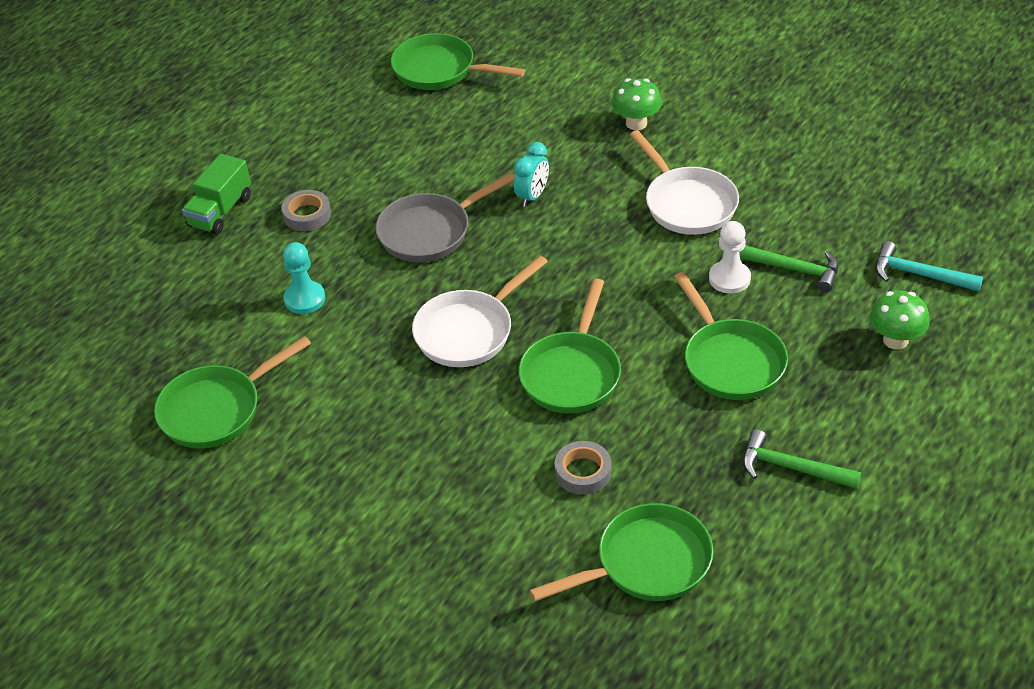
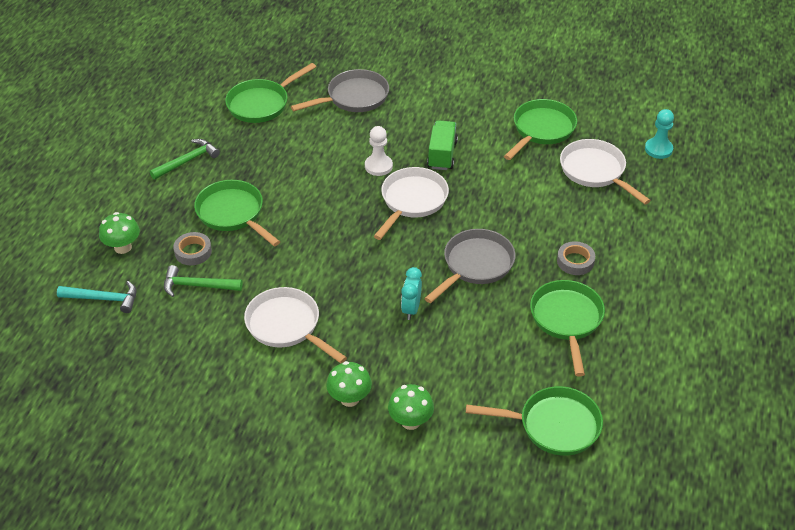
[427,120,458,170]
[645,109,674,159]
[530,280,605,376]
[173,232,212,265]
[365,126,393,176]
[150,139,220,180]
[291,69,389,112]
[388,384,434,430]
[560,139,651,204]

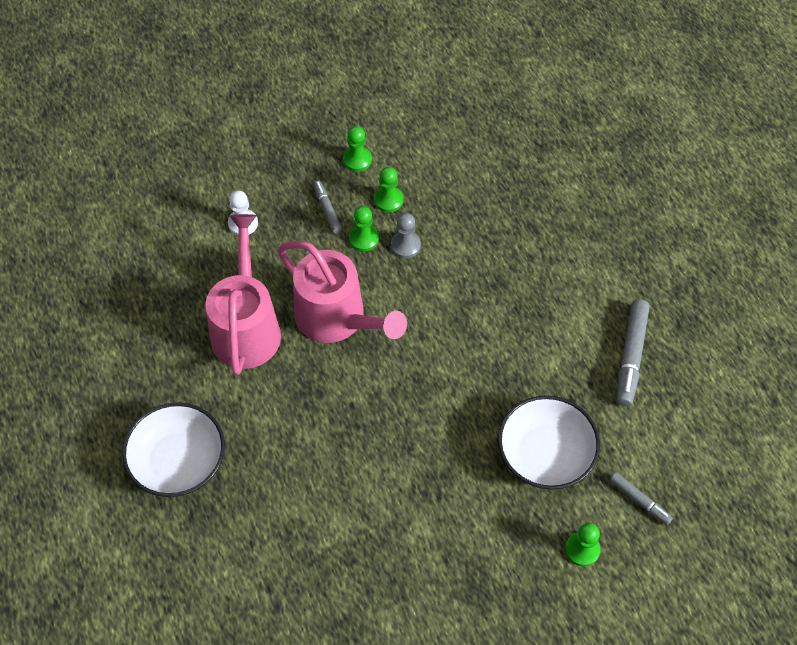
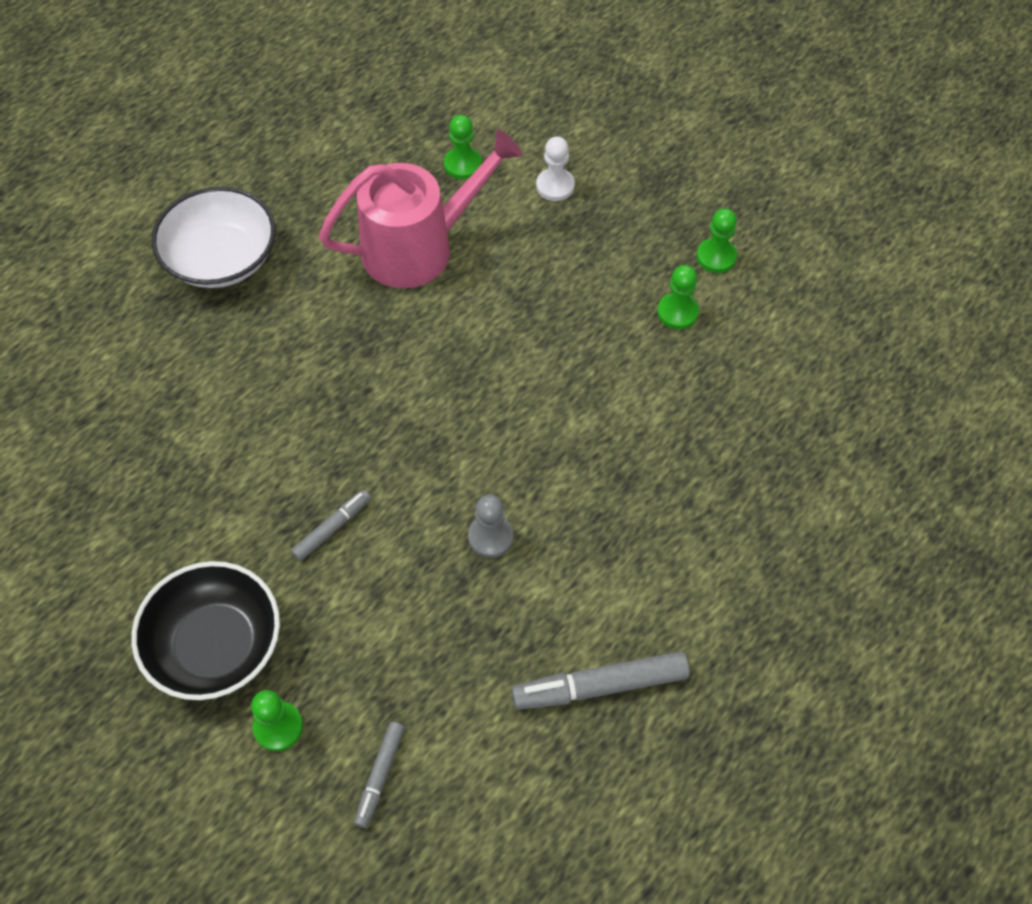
[278,241,407,343] (first image)
[291,490,371,561]
[444,115,482,179]
[468,495,514,558]
[498,395,600,489] (first image)
[131,561,280,700]

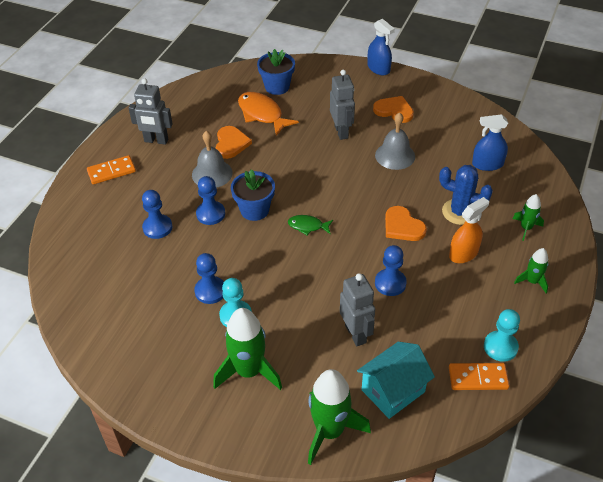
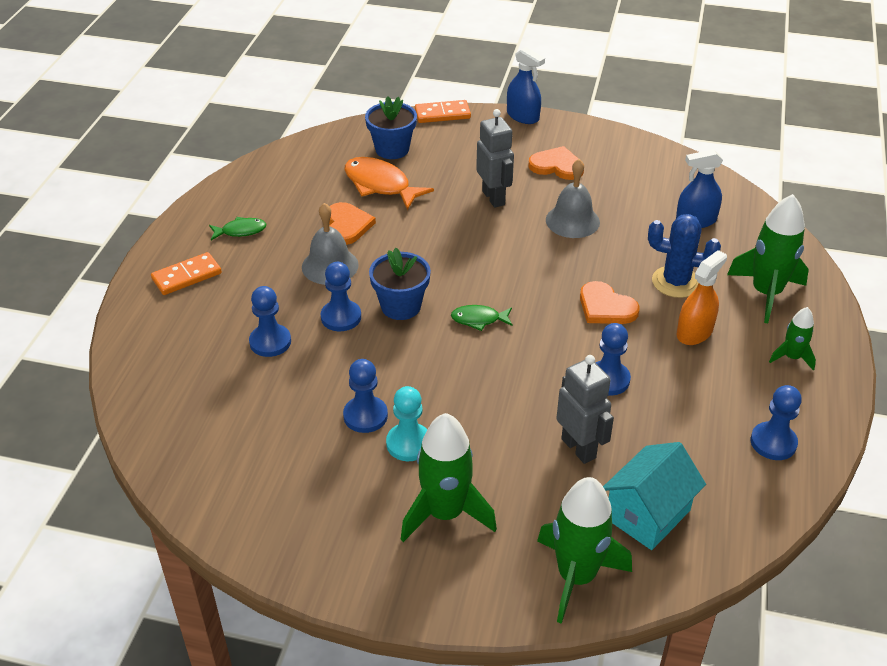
[209,217,266,240]
[415,100,471,123]
[751,385,802,460]
[727,194,809,323]

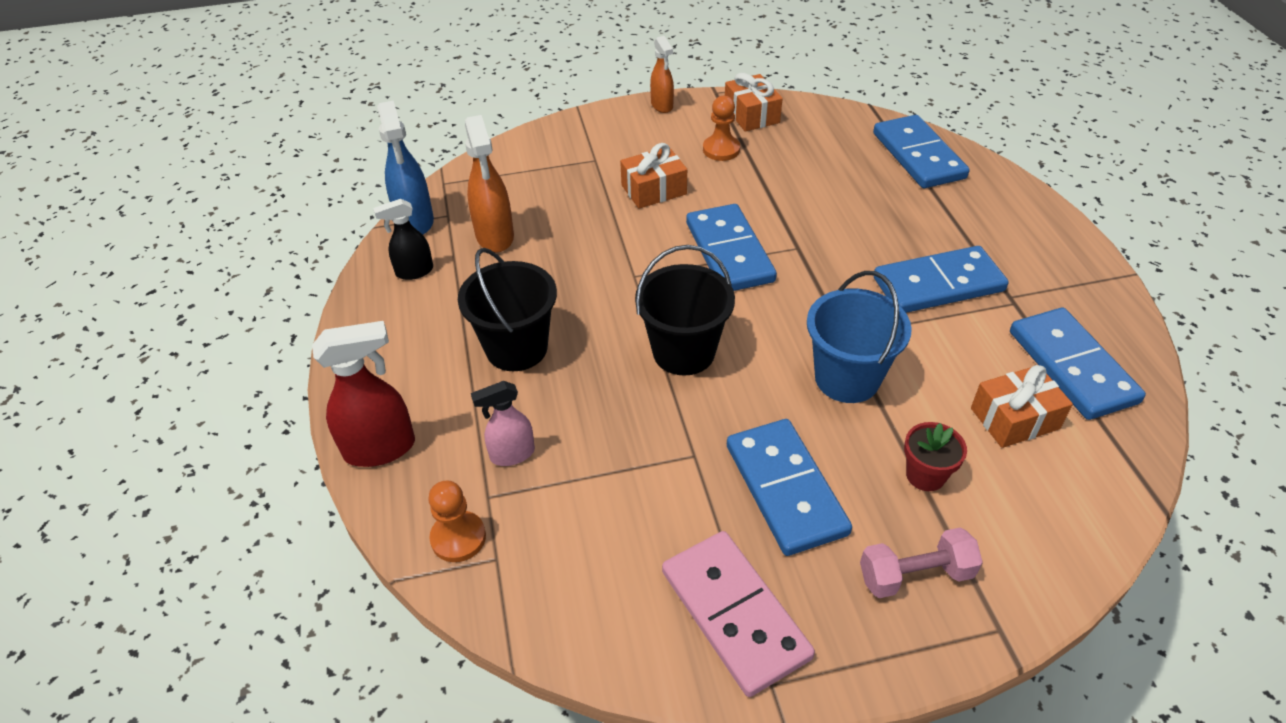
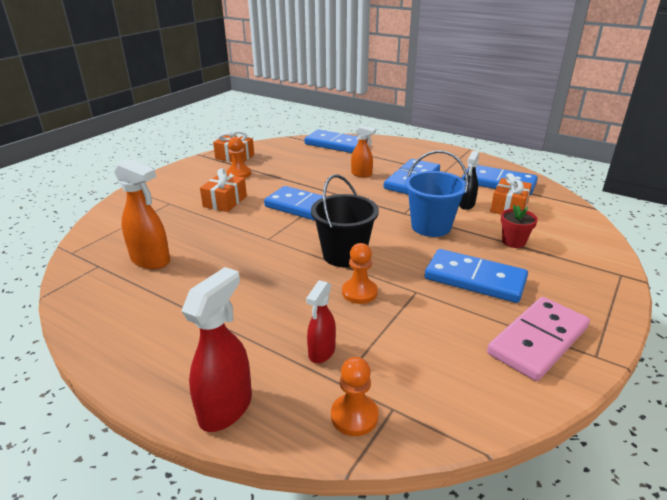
[459,151,479,210]
[377,101,434,235] (first image)
[458,248,557,371] (first image)
[306,280,336,363]
[351,125,376,177]
[487,297,590,381]
[860,527,983,598] (first image)
[342,243,378,304]

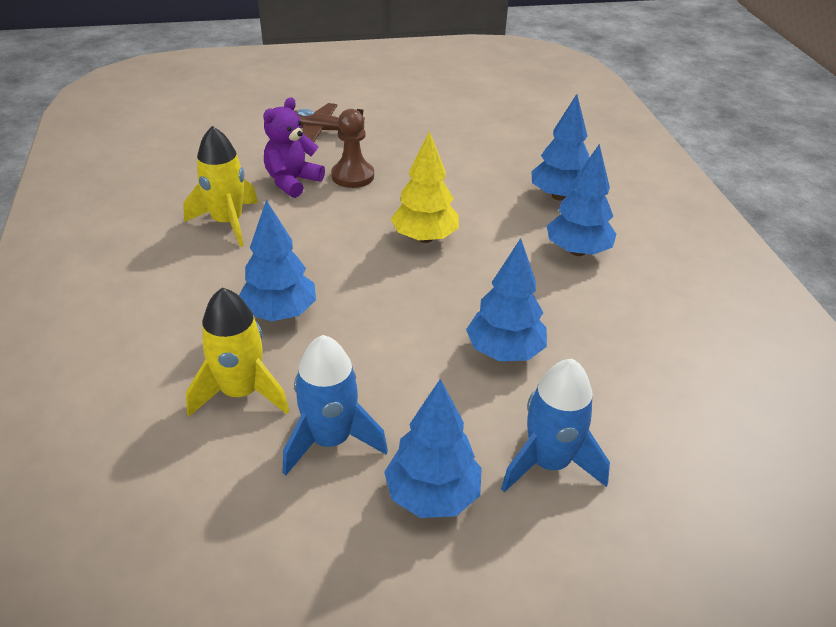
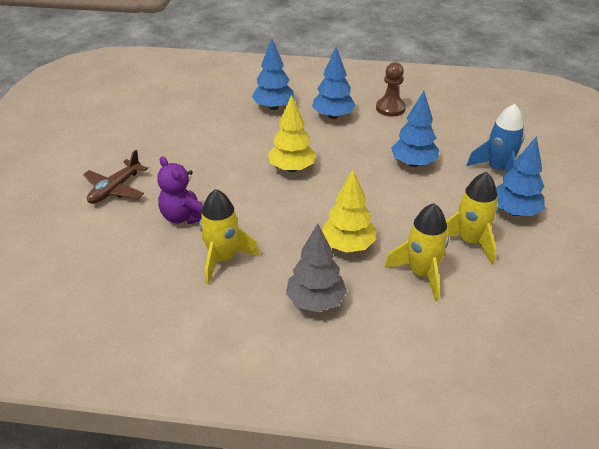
[322,169,376,253]
[446,172,498,264]
[376,62,406,117]
[286,223,347,312]

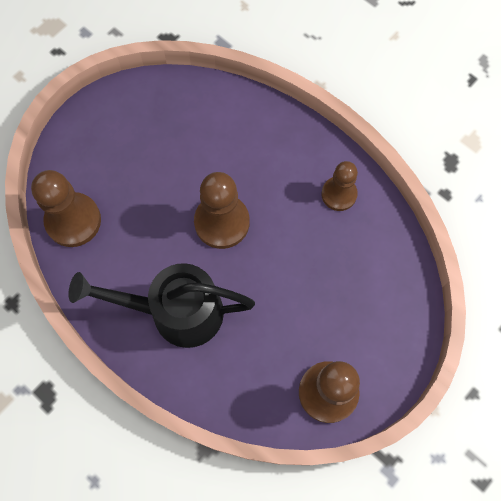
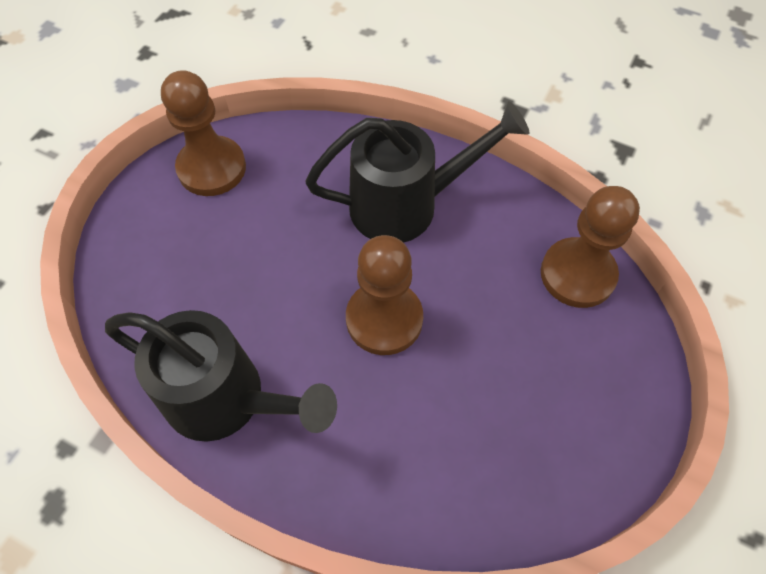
[105,310,337,442]

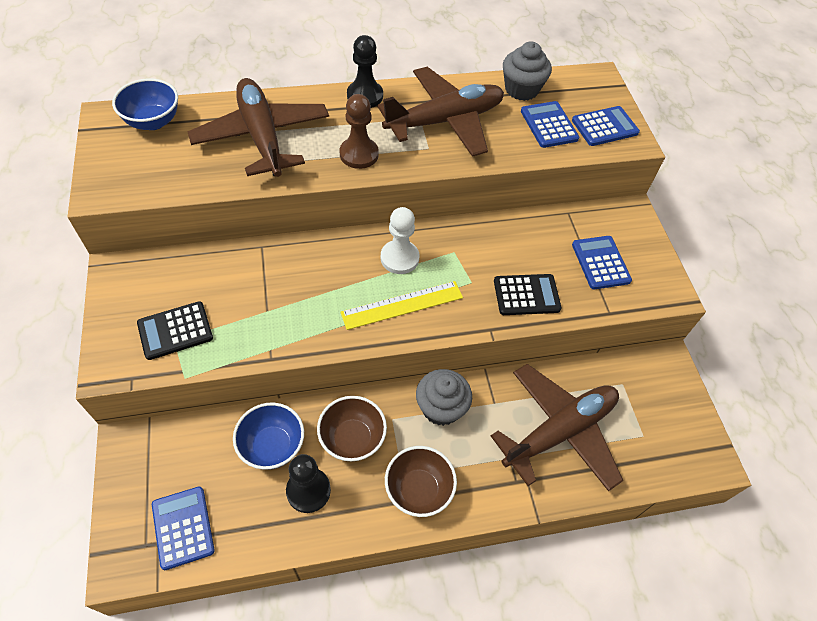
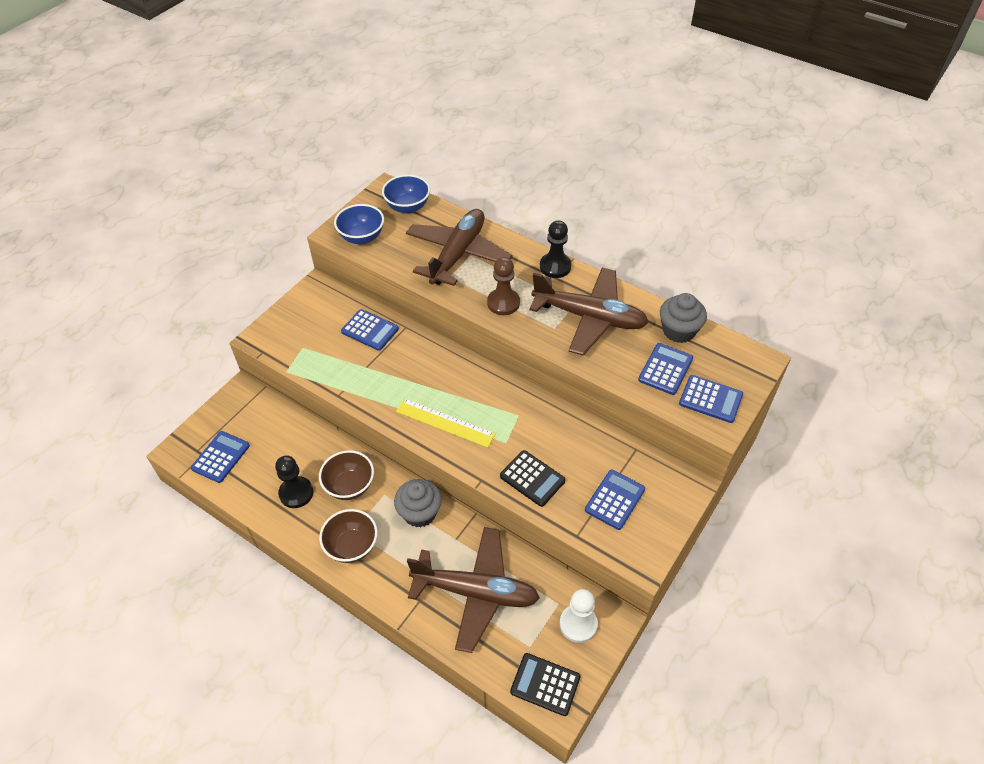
[510,653,580,716]
[334,204,384,244]
[560,589,598,643]
[341,309,399,351]

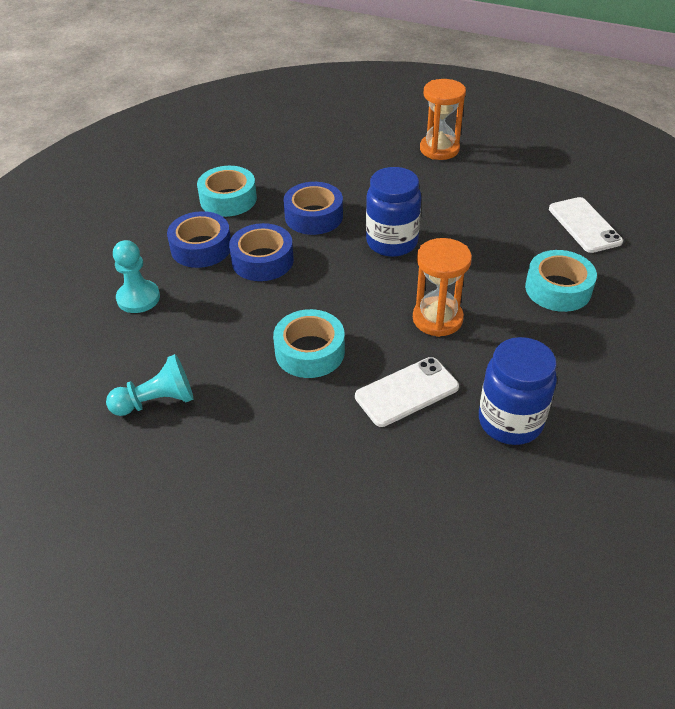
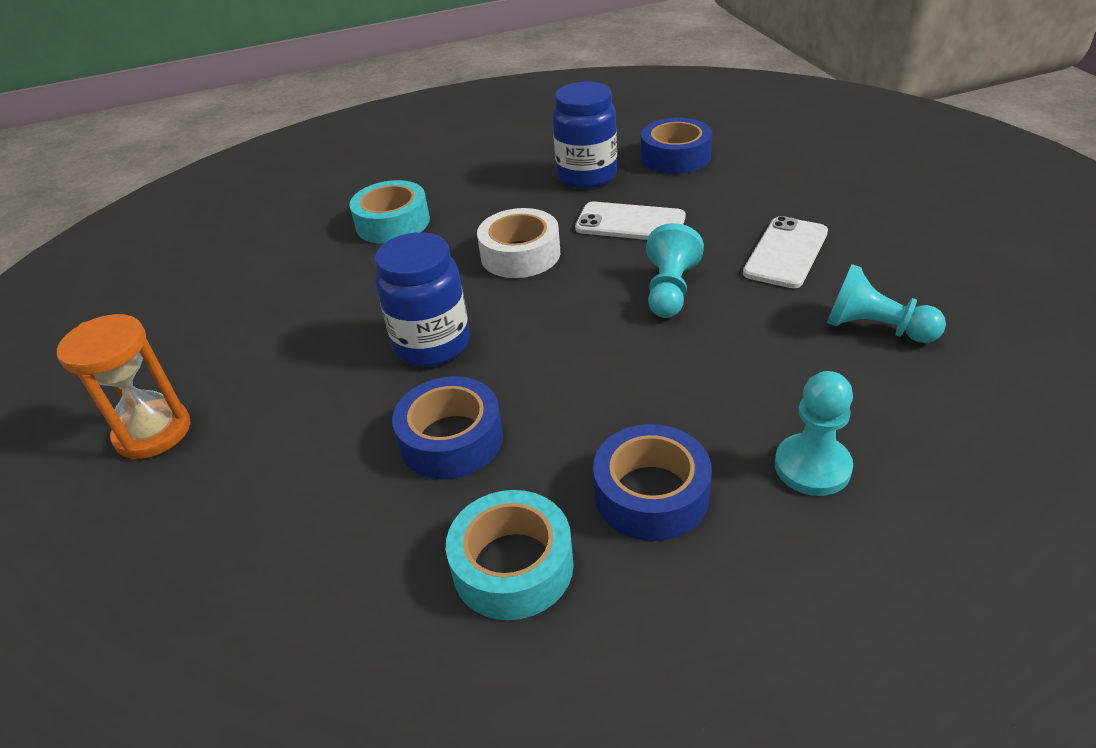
[641,118,712,174]
[646,223,704,318]
[477,208,560,278]
[743,216,828,288]

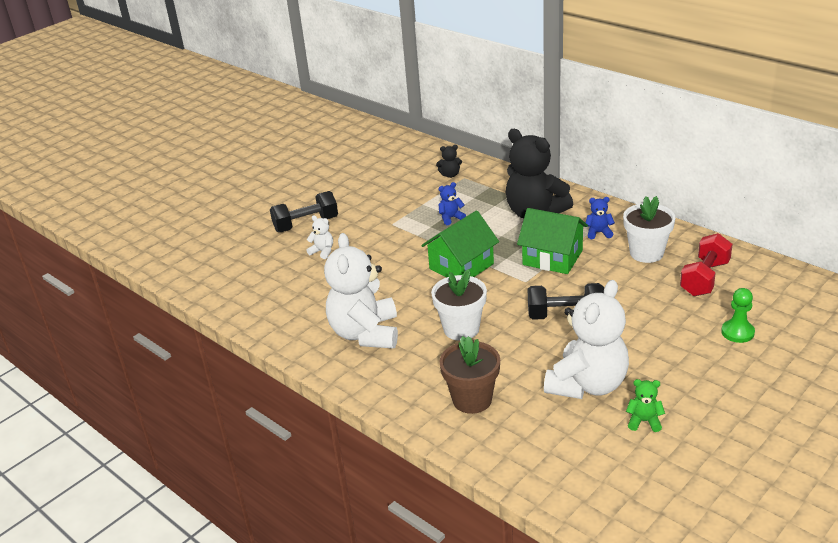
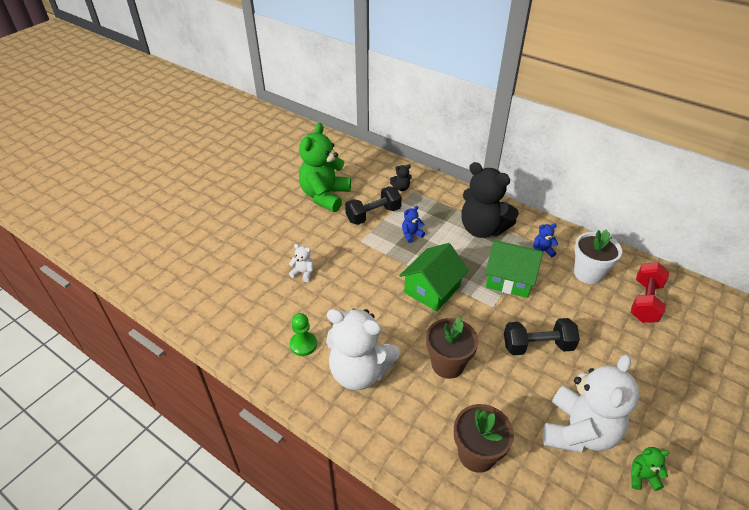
[345,186,402,225]
[326,308,400,390]
[426,317,478,379]
[290,313,317,356]
[299,123,351,212]

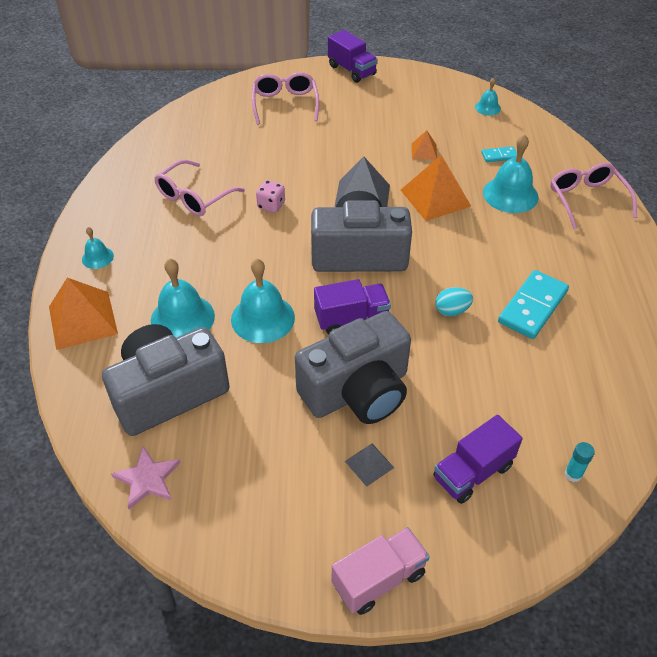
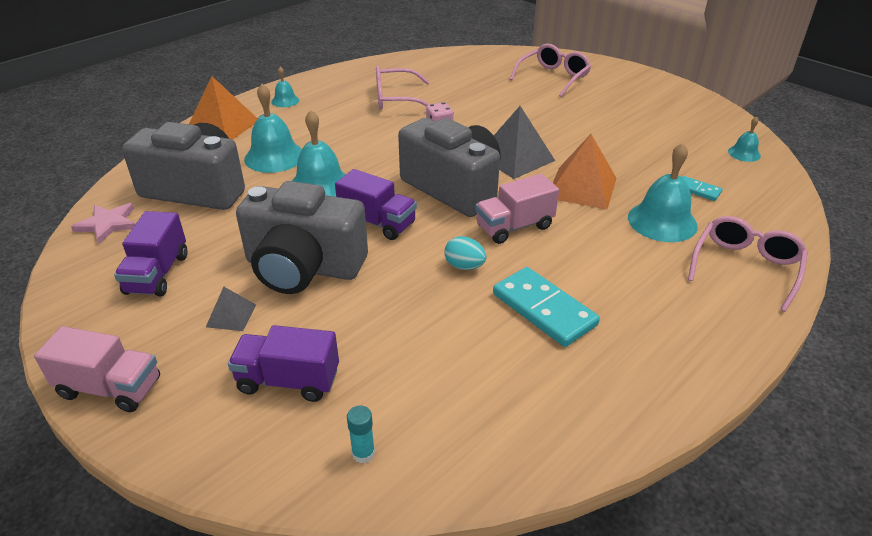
[114,211,187,297]
[412,130,437,160] (first image)
[493,267,600,347]
[475,174,559,244]

